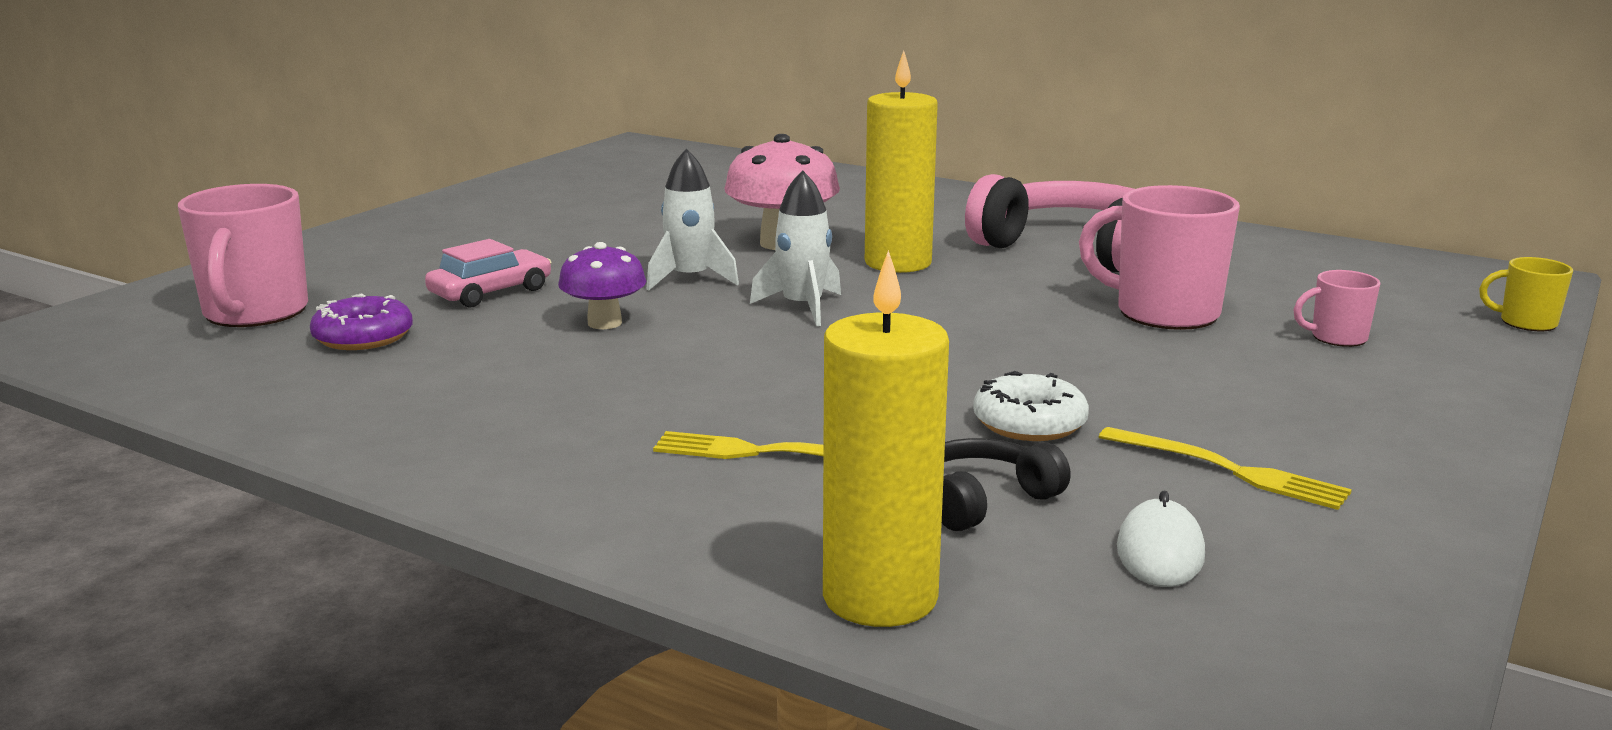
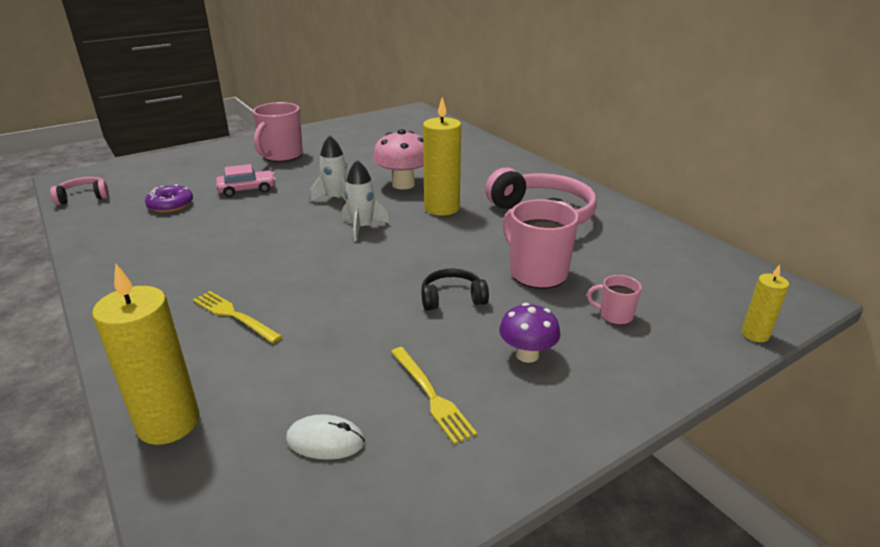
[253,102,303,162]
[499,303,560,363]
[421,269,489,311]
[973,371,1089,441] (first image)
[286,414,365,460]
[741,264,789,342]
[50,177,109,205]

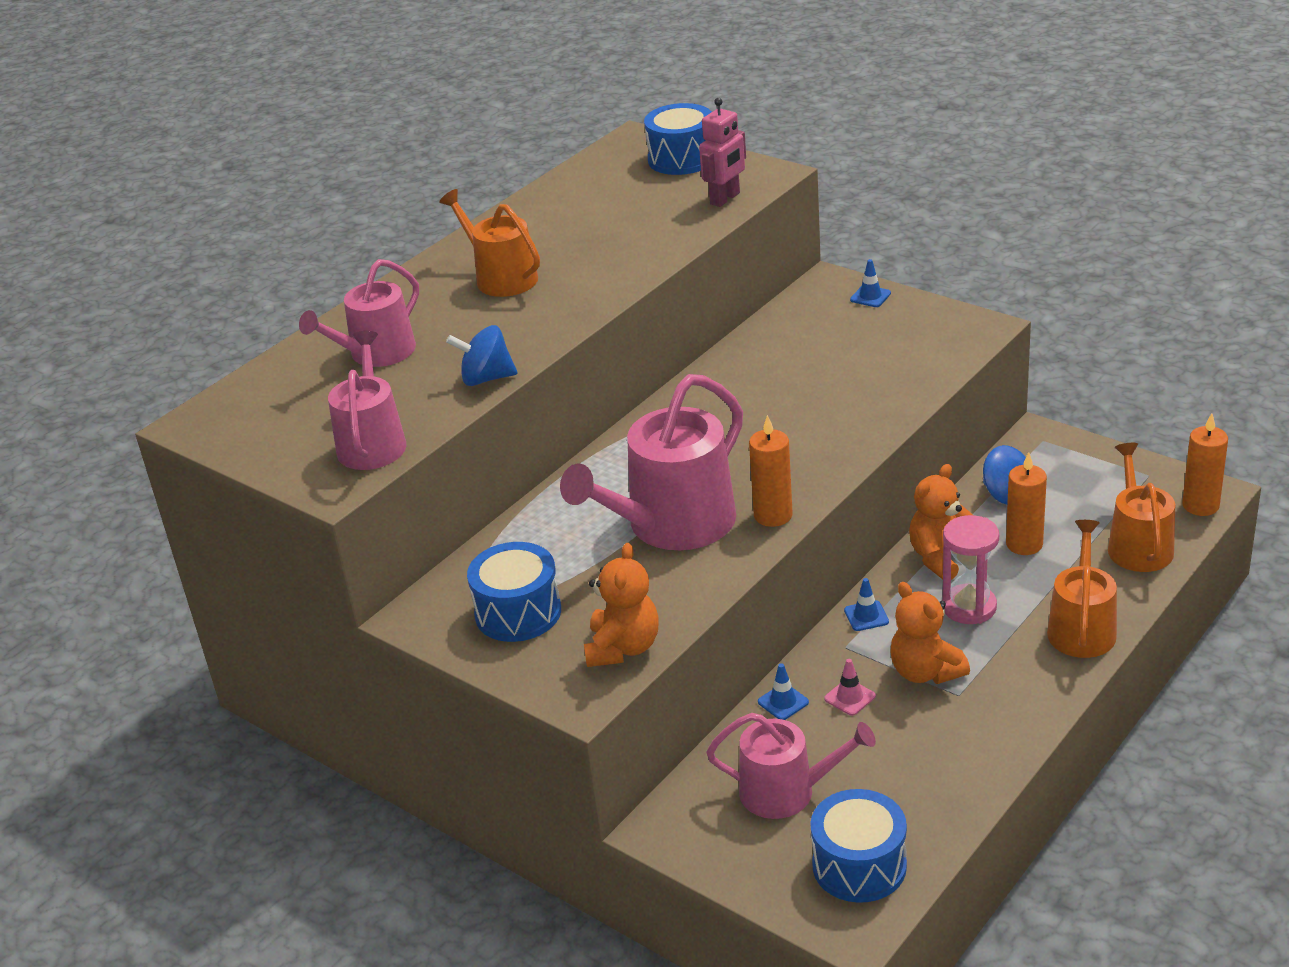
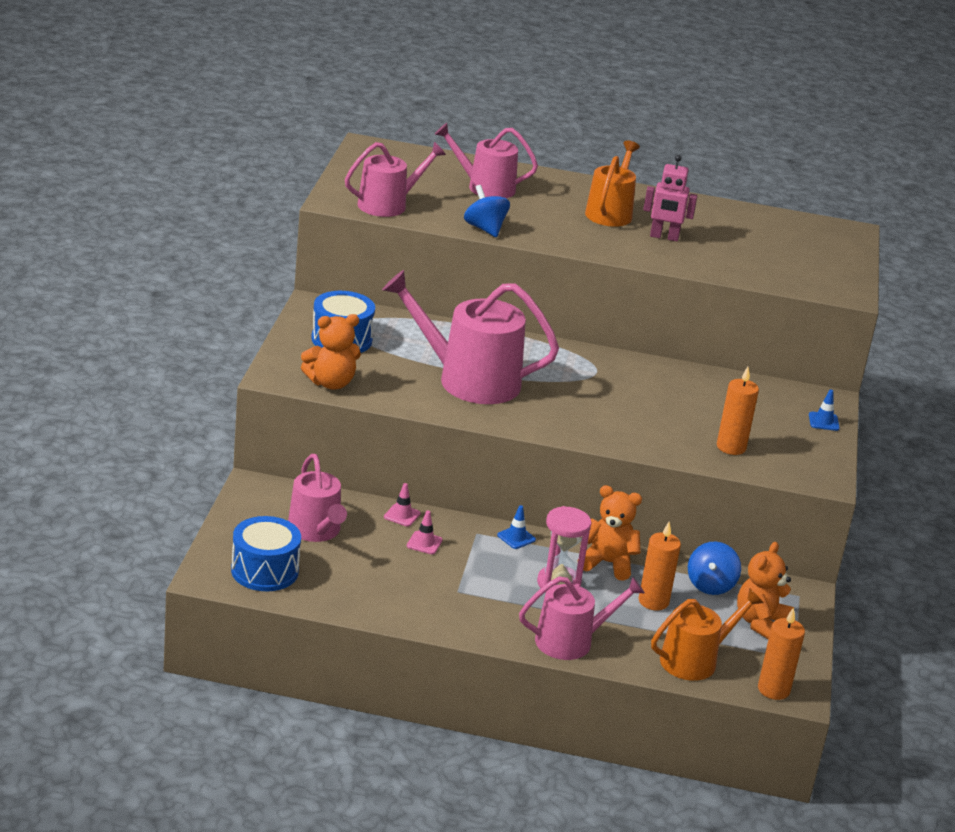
[644,103,712,175] (first image)
[643,155,697,241]
[717,367,759,455]
[384,483,421,527]
[737,542,793,639]
[519,576,645,660]

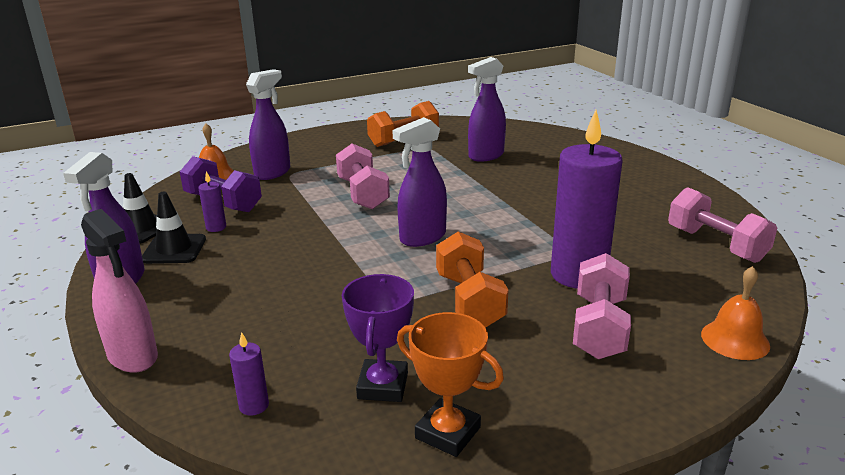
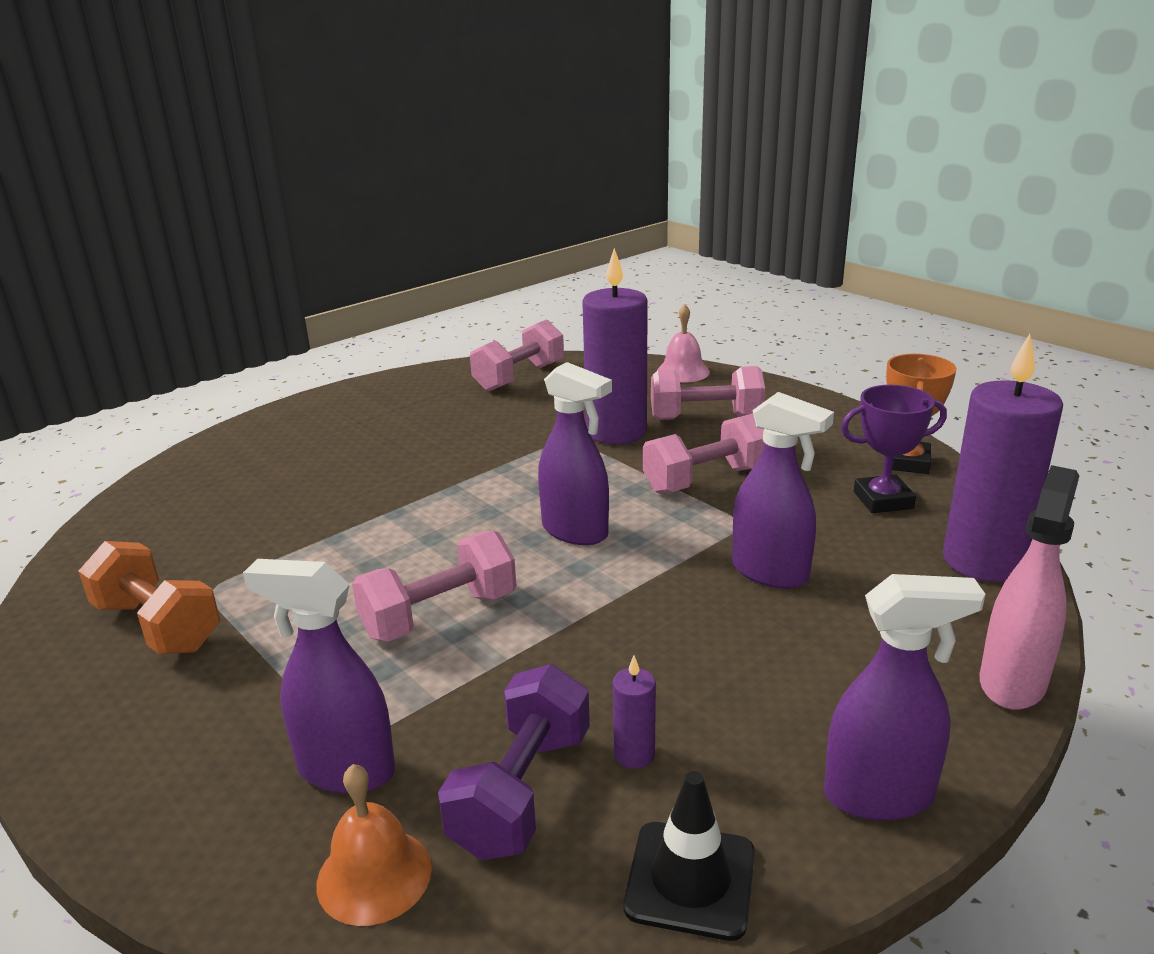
[142,192,206,264] (first image)
[943,334,1063,582]
[643,413,765,494]
[732,392,834,589]
[657,304,710,382]

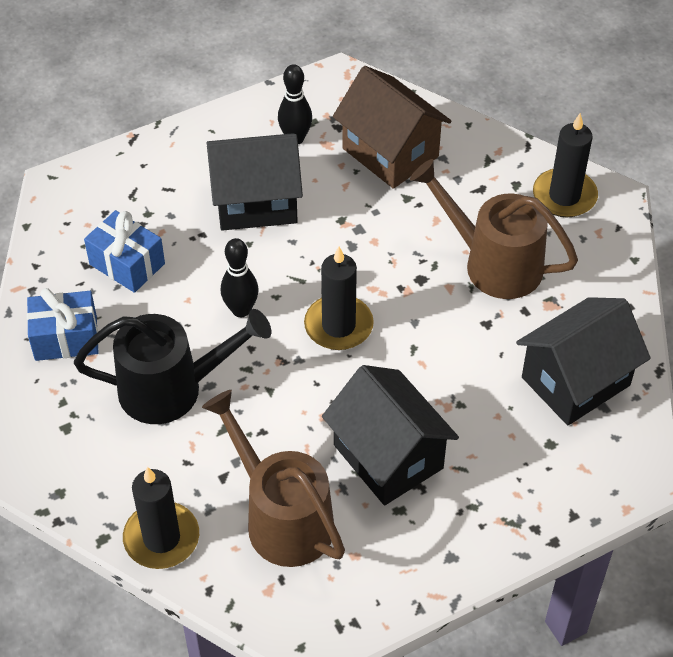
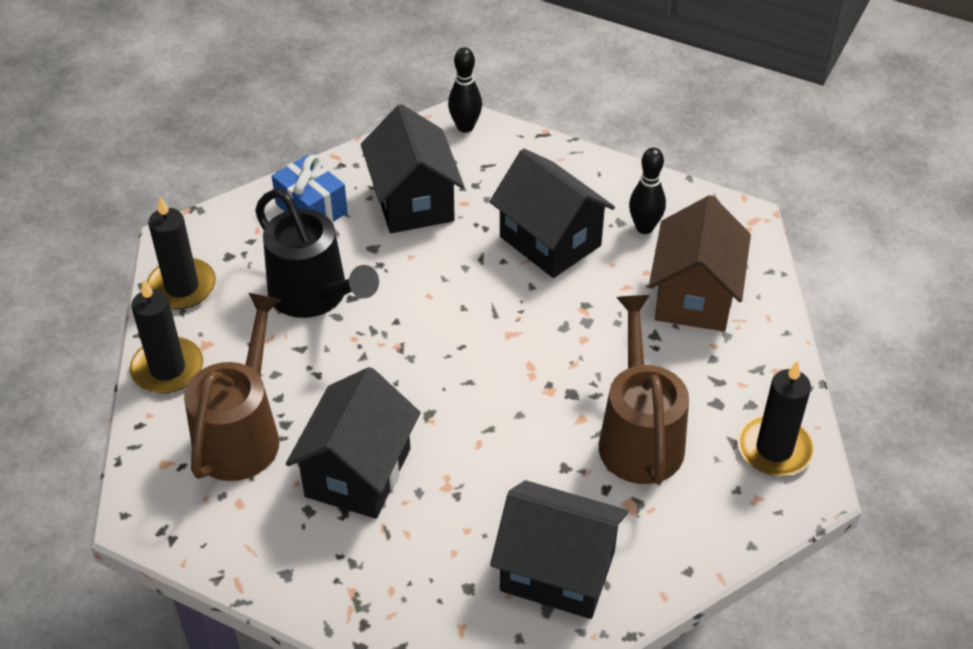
[361,104,464,233]
[448,47,482,133]
[147,196,216,309]

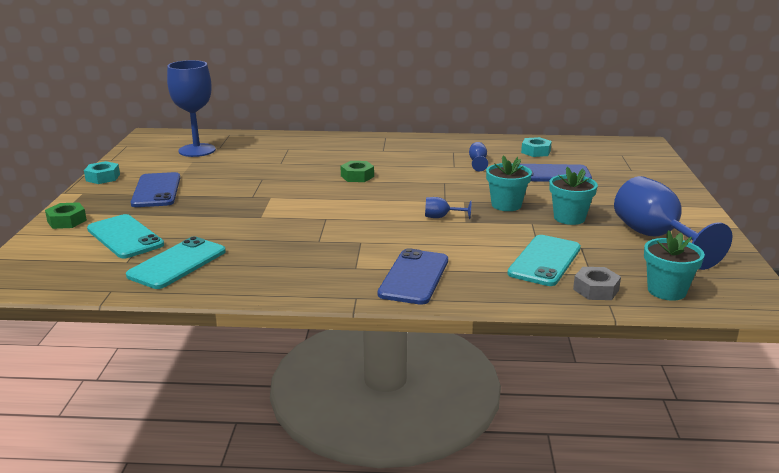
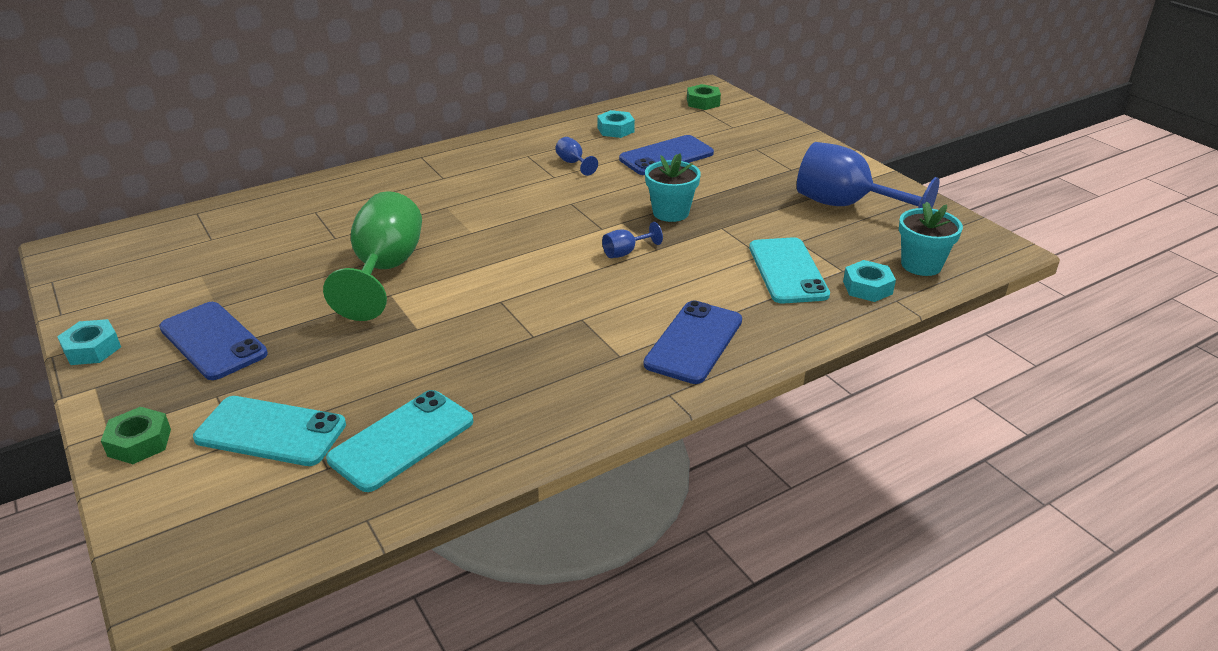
[326,390,473,492]
[167,60,216,157] (first image)
[687,84,721,110]
[644,300,742,384]
[549,167,598,225] (first image)
[843,260,896,302]
[323,191,422,321]

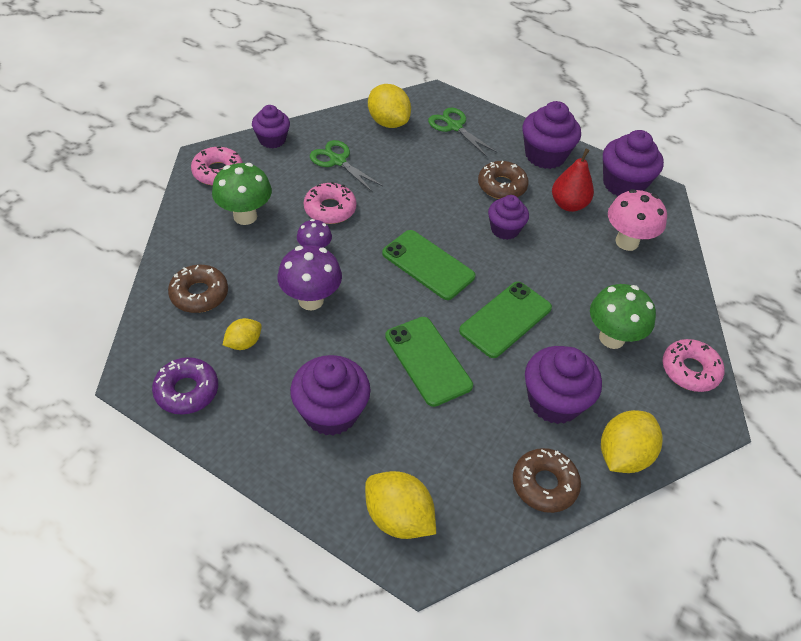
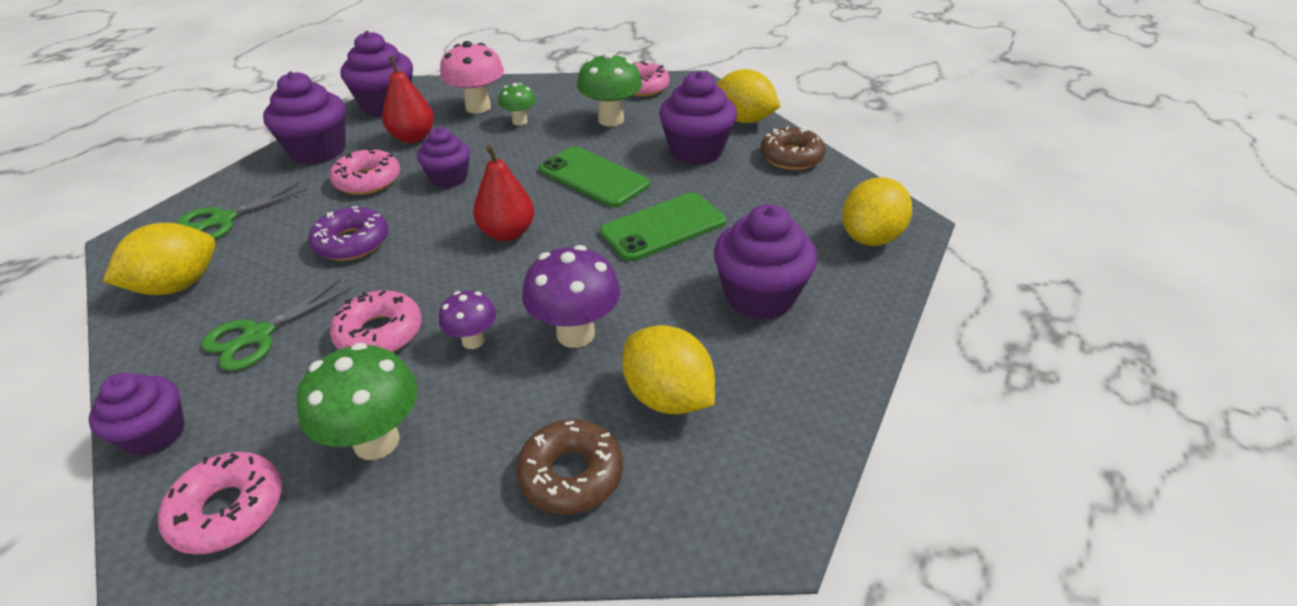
[308,206,388,261]
[622,325,715,414]
[473,145,534,241]
[330,149,400,195]
[498,83,536,126]

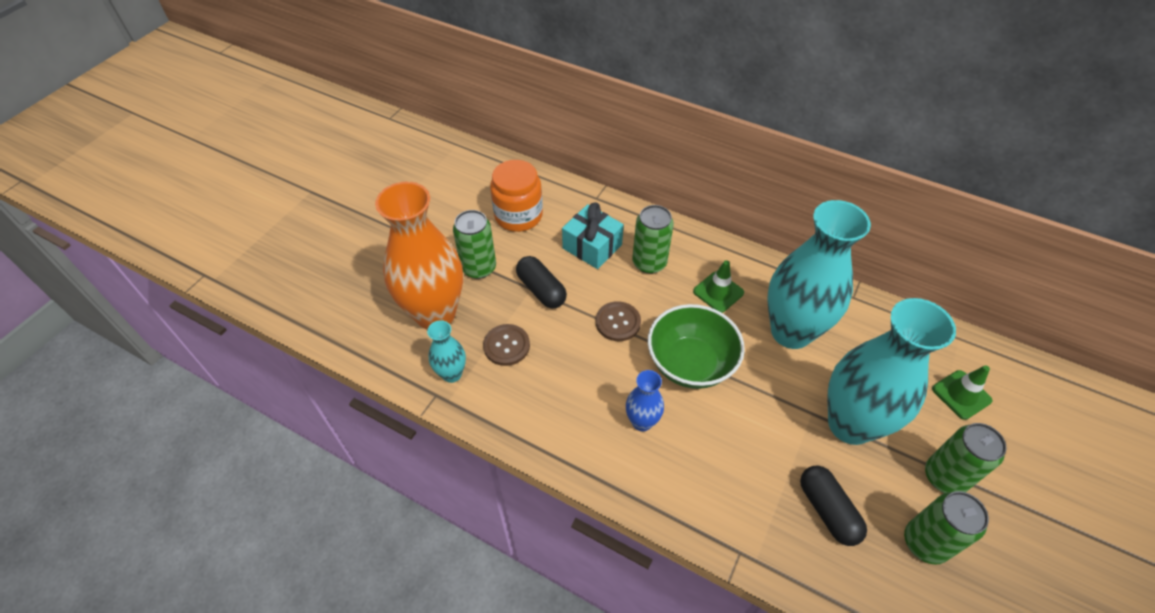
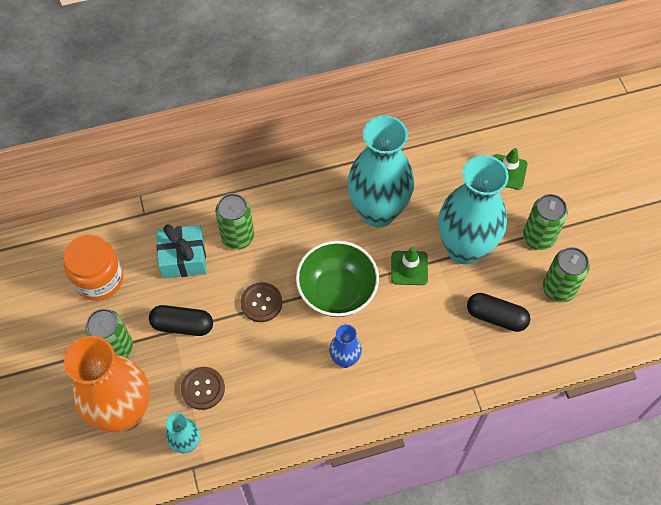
[391,247,428,285]

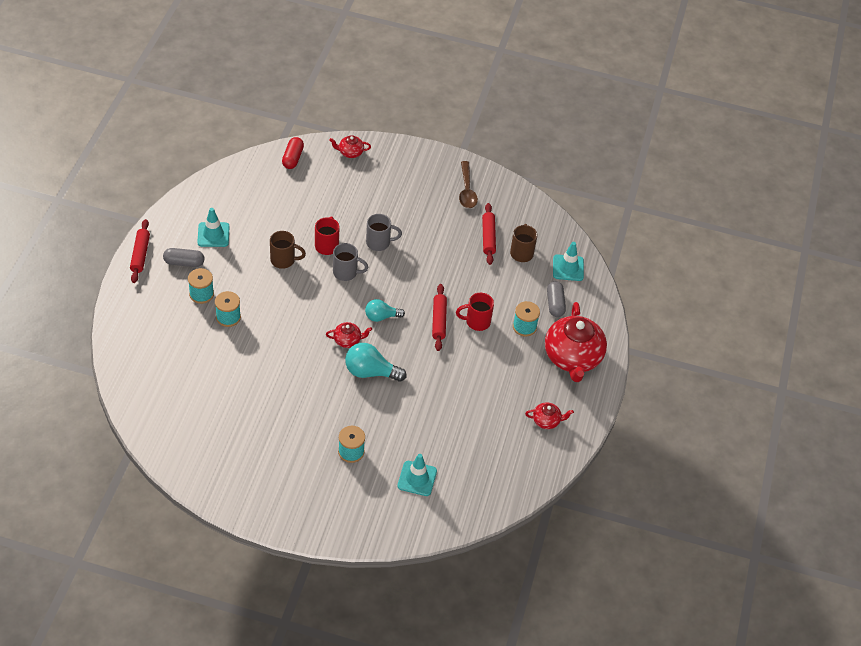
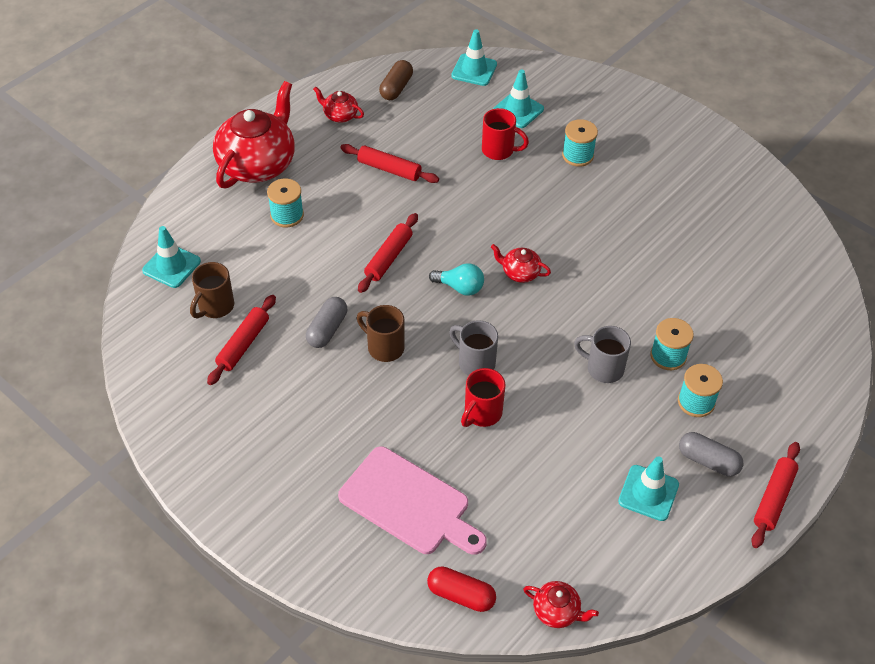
[357,305,405,362]
[427,566,496,612]
[523,581,599,628]
[345,343,407,382] (first image)
[574,326,631,383]
[482,108,529,160]
[459,161,478,208] (first image)
[306,297,347,348]
[338,446,487,555]
[340,144,439,183]
[379,60,413,100]
[451,29,497,86]

